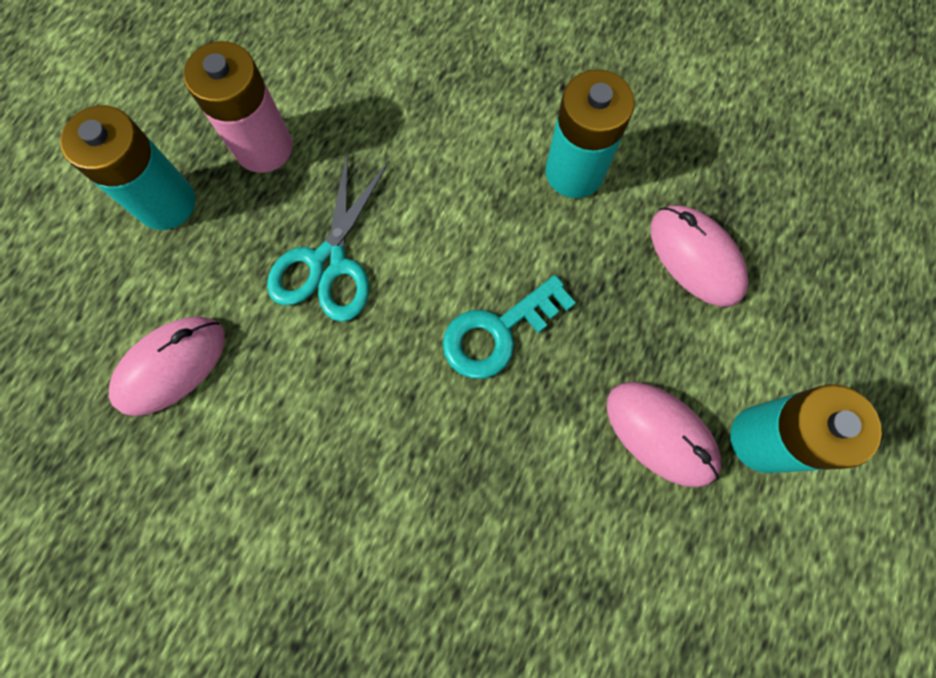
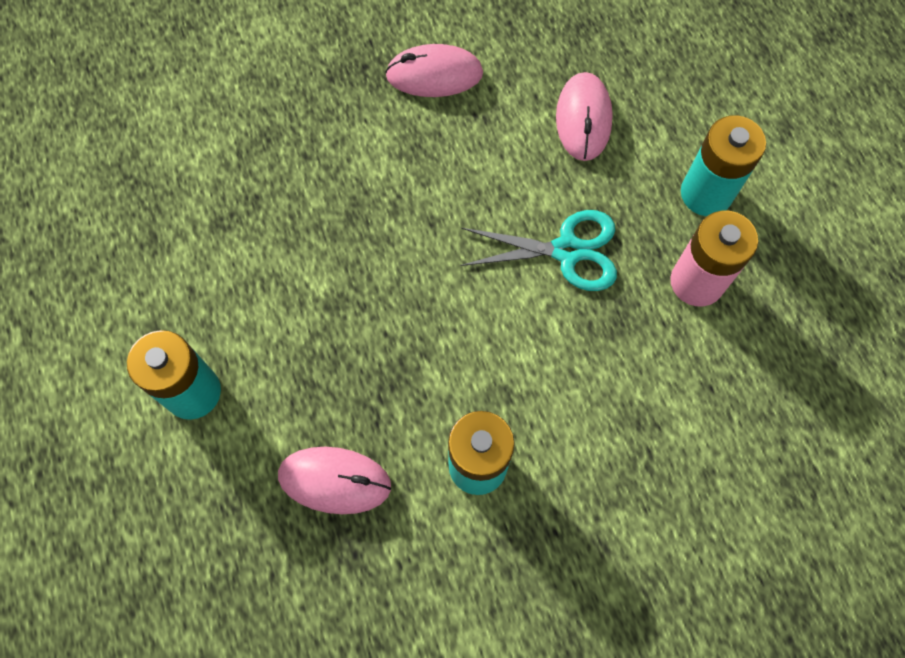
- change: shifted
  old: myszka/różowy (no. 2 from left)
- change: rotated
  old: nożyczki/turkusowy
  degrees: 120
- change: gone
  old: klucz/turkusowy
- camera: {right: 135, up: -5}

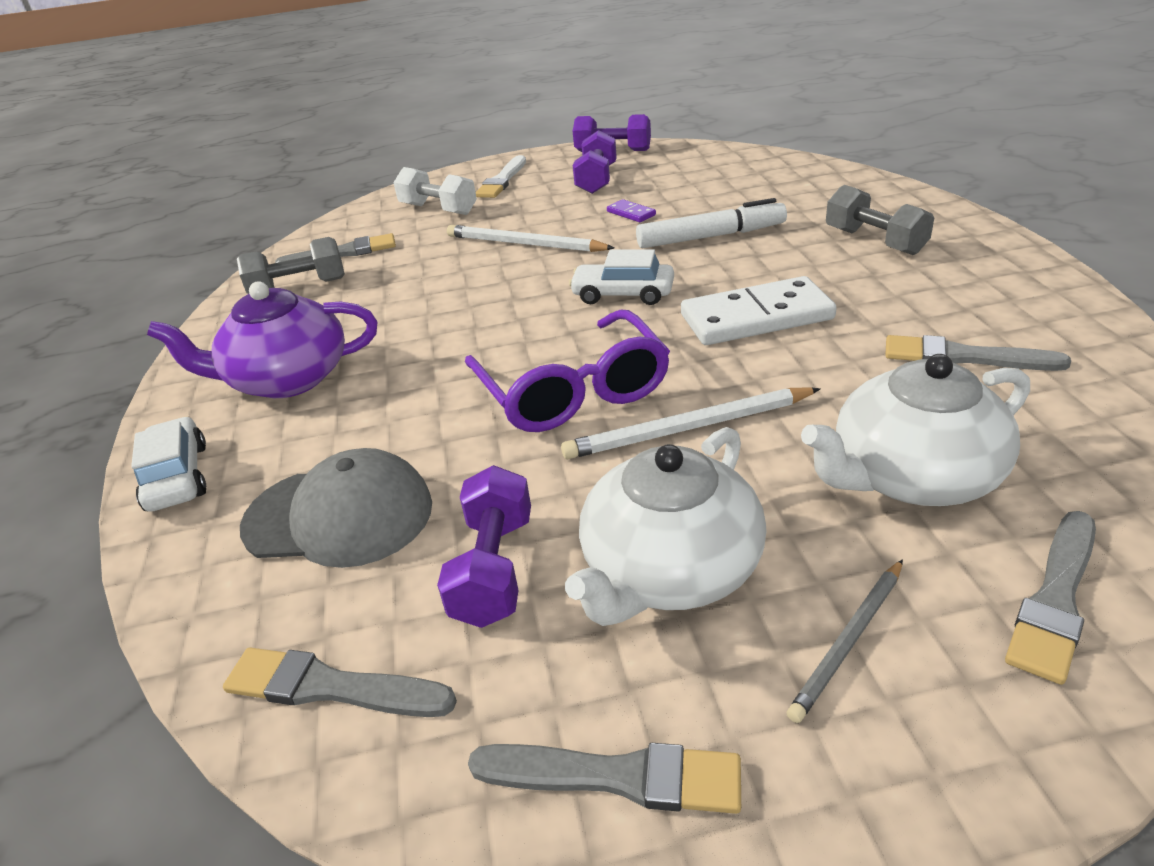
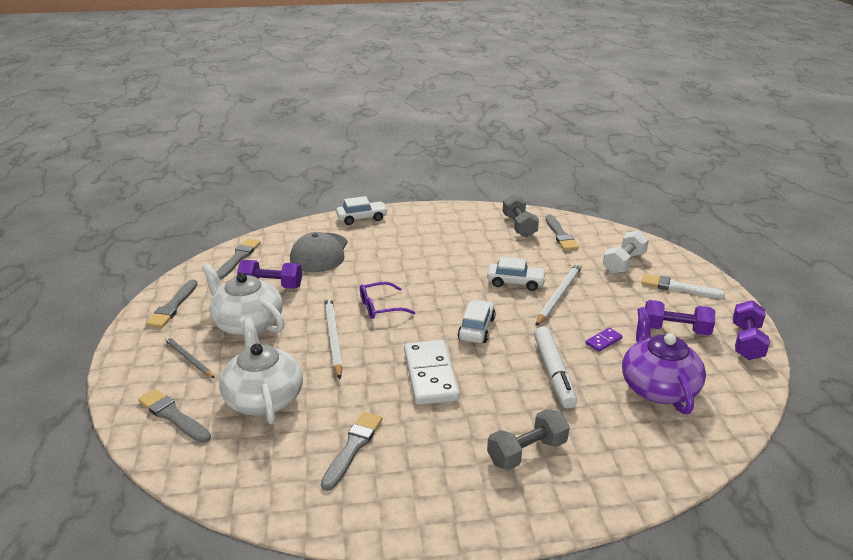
- change: scaled
  old: okulary/fioletowy
  factor: 0.58
- change: new
  new: samochód/biały (no. 3 from left)
- change: shifted
  old: imbryk/fioletowy
- camera: {right: 90, up: -5}

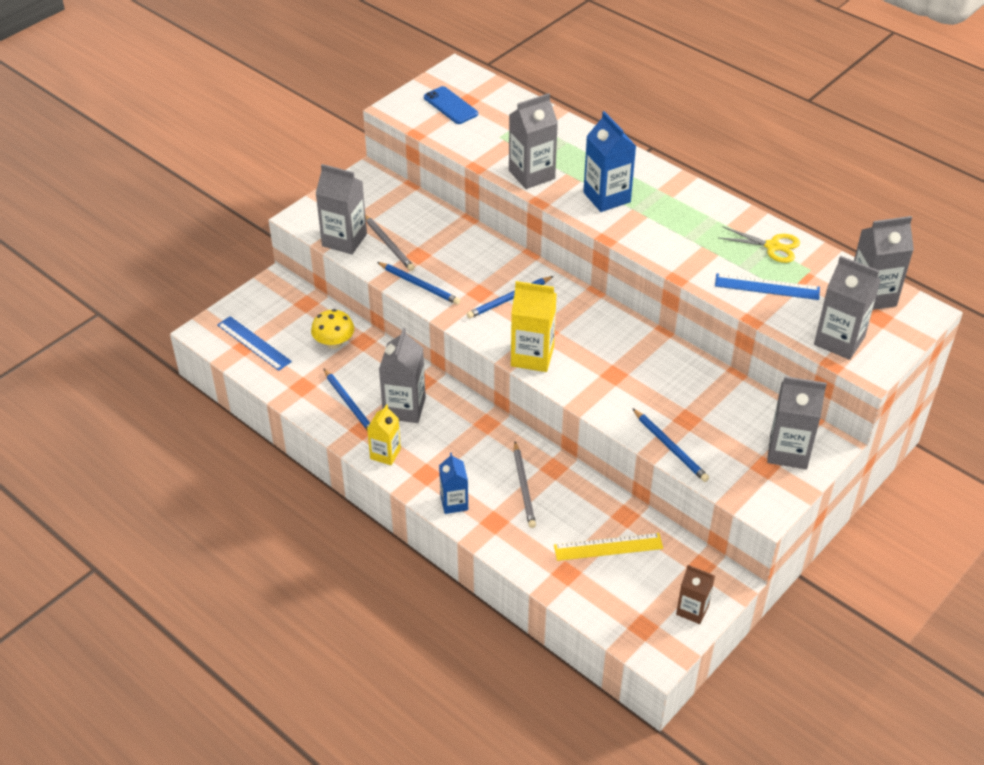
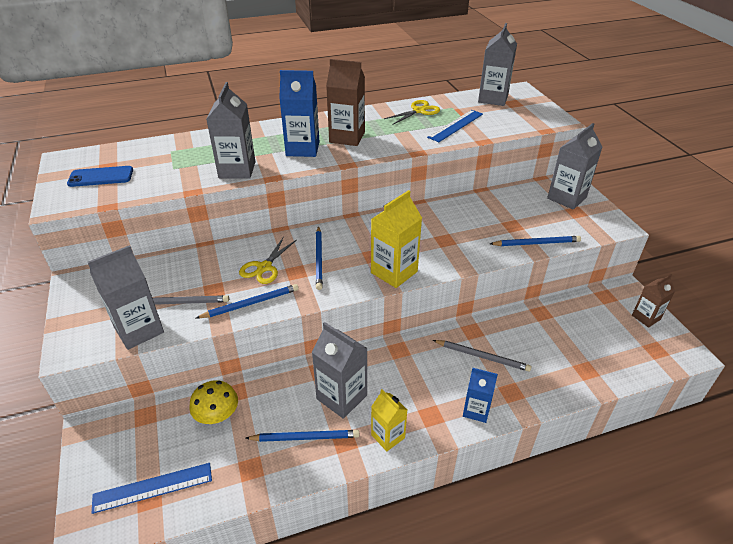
- change: new
  new: nożyczki/żółty (no. 1 from left)
- change: new
  new: karton mleka/brązowy (no. 1 from left)
- change: gone
  old: linijka/żółty
- change: gone
  old: karton mleka/szary (no. 5 from left)
- camera: {right: -60, up: -5}

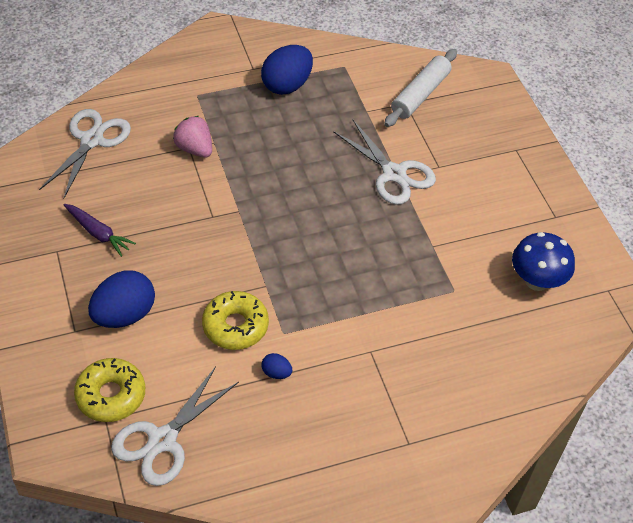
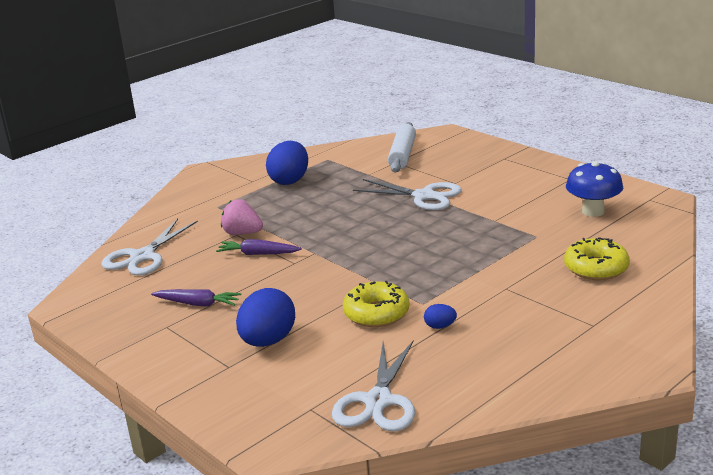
- change: rotated
  old: nożyczki/biały (no. 1 from left)
  degrees: -150
- change: new
  new: marchewka/fioletowy (no. 2 from left)
- change: shifted
  old: donut/żółty (no. 1 from left in the first image)
  new: donut/żółty (no. 2 from left)
- camera: {right: -20, up: -25}

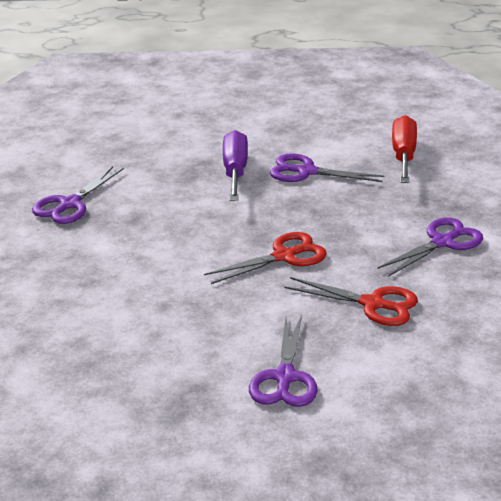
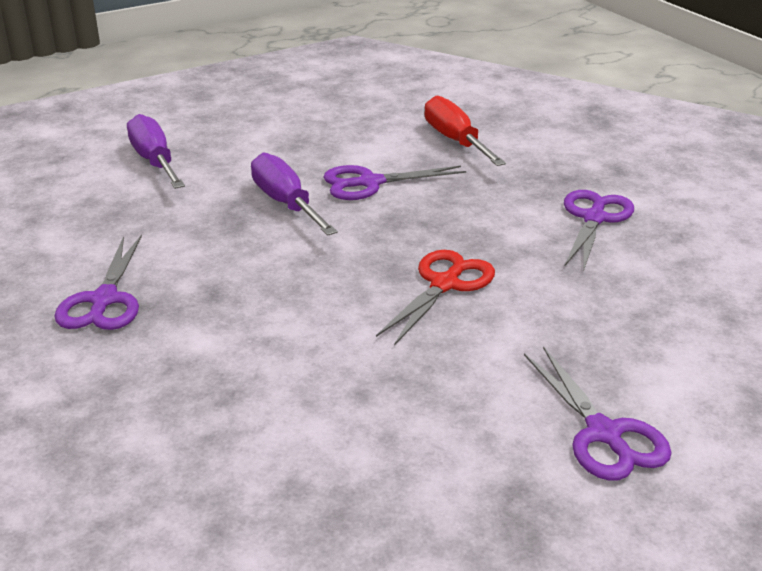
- change: new
  new: śrubokręt/fioletowy (no. 1 from left)
- change: gone
  old: nożyczki/czerwony (no. 2 from left)
- camera: {right: -30, up: 0}

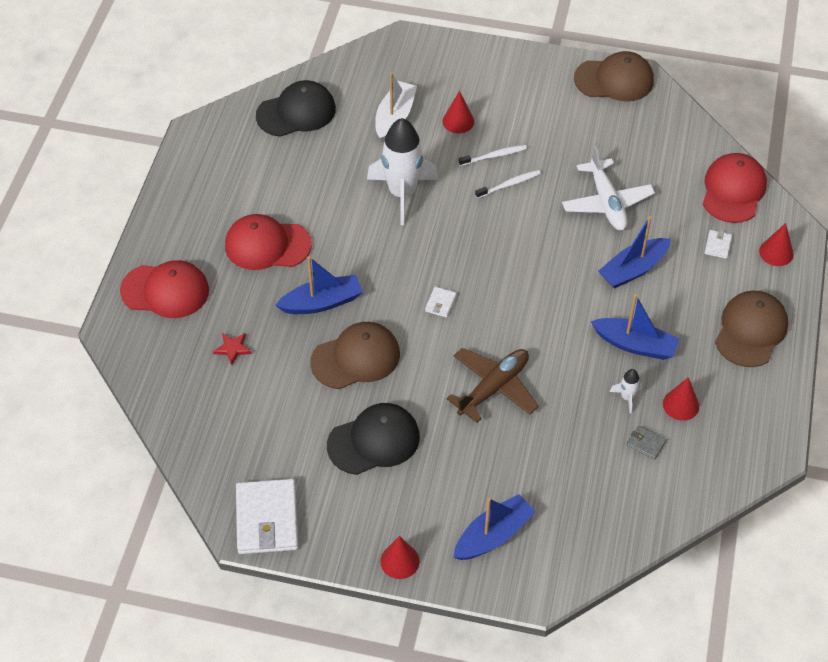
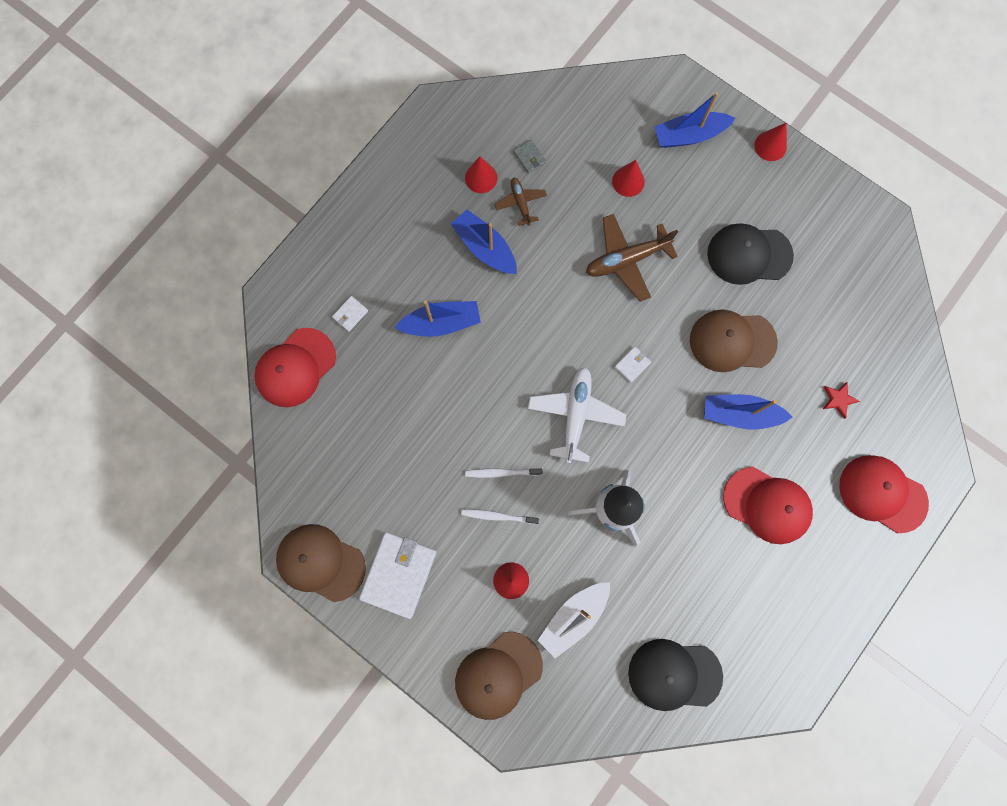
- change: shifted
  old: portfel/biały (no. 1 from left in the first image)
  new: portfel/biały (no. 2 from left)
- change: shifted
  old: czapka/brązowy (no. 3 from left in the first image)
  new: czapka/brązowy (no. 2 from left)
- change: swapped
  old: rakieta/biały (no. 2 from left)
  new: samolot/brązowy (no. 1 from left)
- change: shifted
  old: samolot/biały
- change: shifted
  old: stożek/czerwony (no. 4 from left in the first image)
  new: stożek/czerwony (no. 3 from left)
- camera: {right: -155, up: 25}

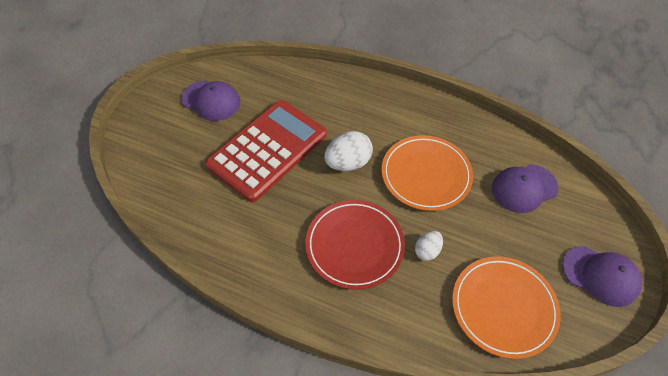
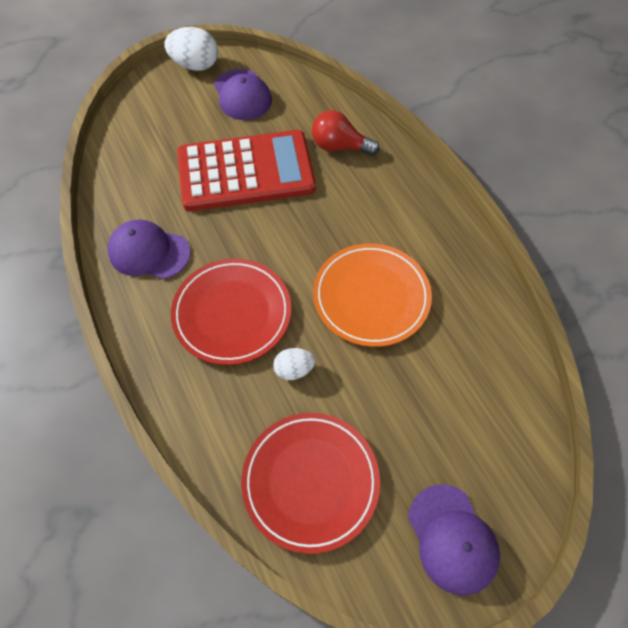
- change: shifted
  old: czapka/fioletowy (no. 2 from left in the first image)
  new: czapka/fioletowy (no. 1 from left)
- change: shifted
  old: jajko/biały (no. 1 from left)
- change: repainted
  old: talerz/pomarańczowy (no. 2 from left)
  new: talerz/czerwony (no. 2 from left)
- change: new
  new: żarówka/czerwony
- camera: {right: 40, up: 5}

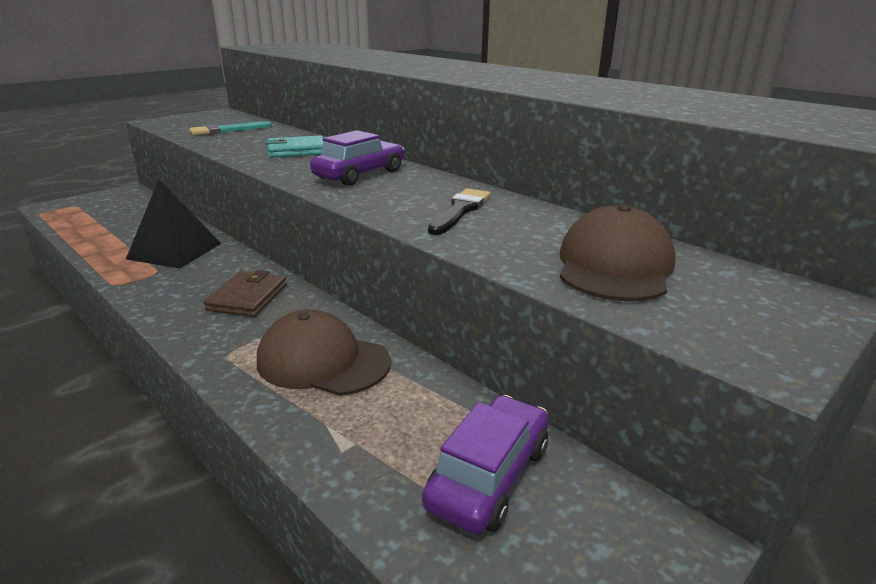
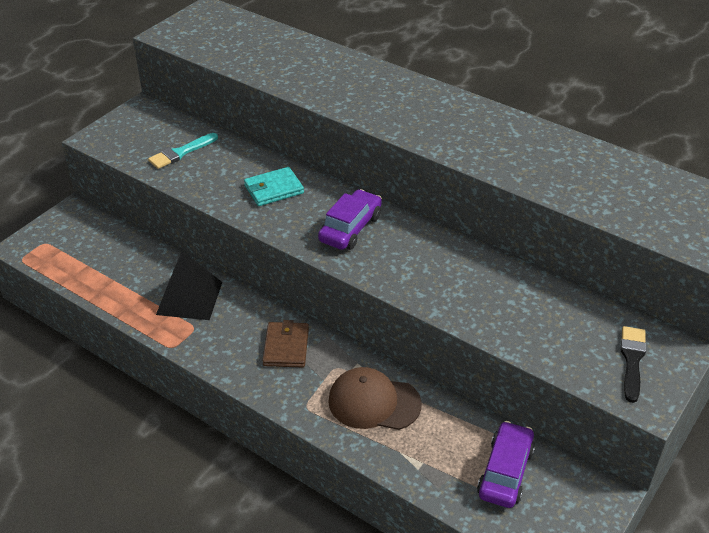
- change: shifted
  old: pędzel/czarny
- change: gone
  old: czapka/brązowy (no. 2 from left)
- camera: {right: -10, up: 15}

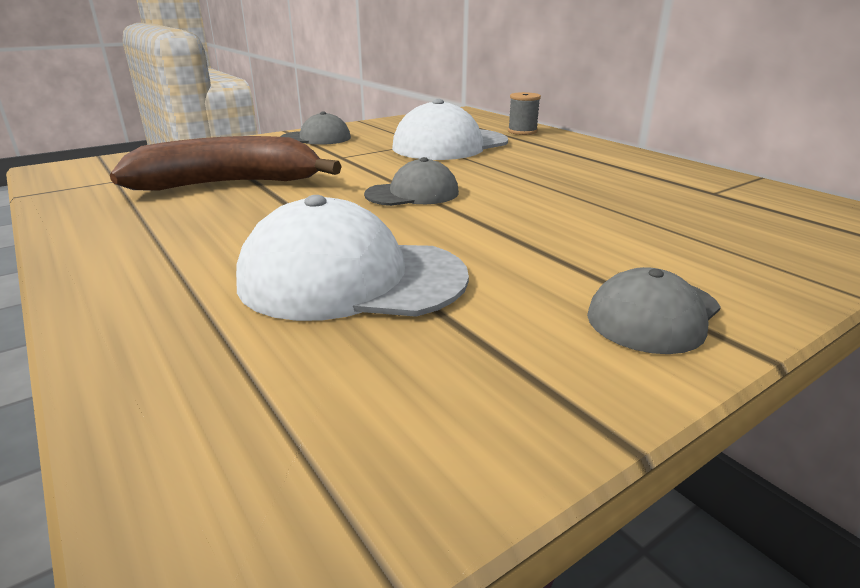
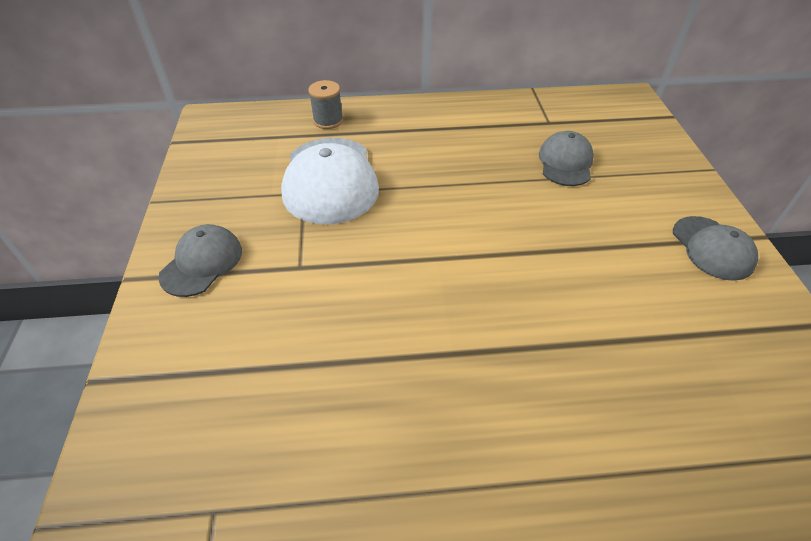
- change: shifted
  old: czapka/szary (no. 2 from left)
- change: gone
  old: banan/brązowy
- change: gone
  old: czapka/biały (no. 1 from left)
- camera: {right: -60, up: 20}

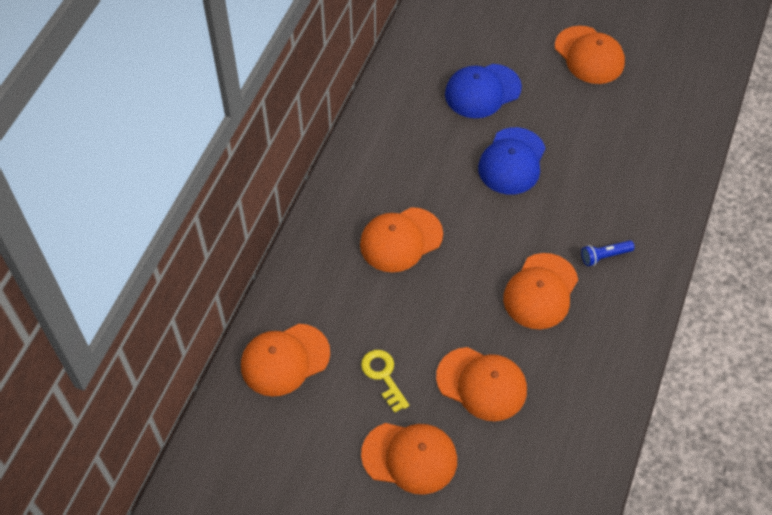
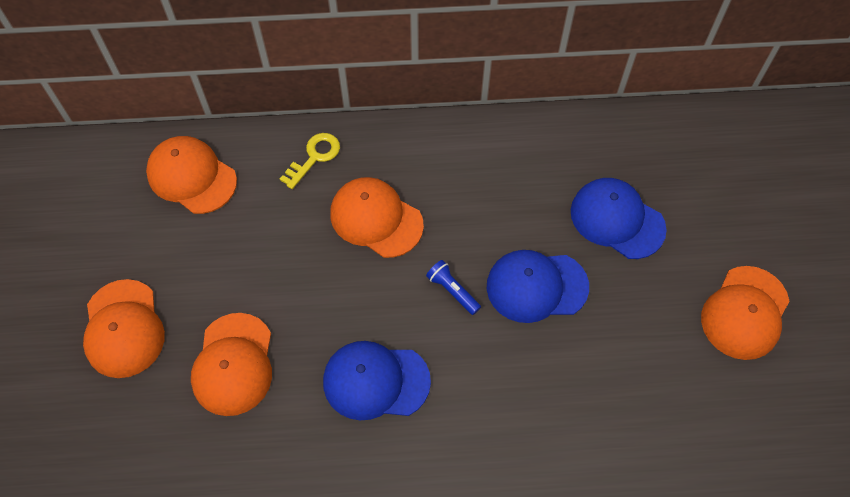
- change: shifted
  old: klucz/żółty
- change: repainted
  old: czapka/pomarańczowy (no. 5 from left)
  new: czapka/niebieski (no. 1 from left)
- change: shifted
  old: latarka/niebieski
- camera: {right: 65, up: 5}

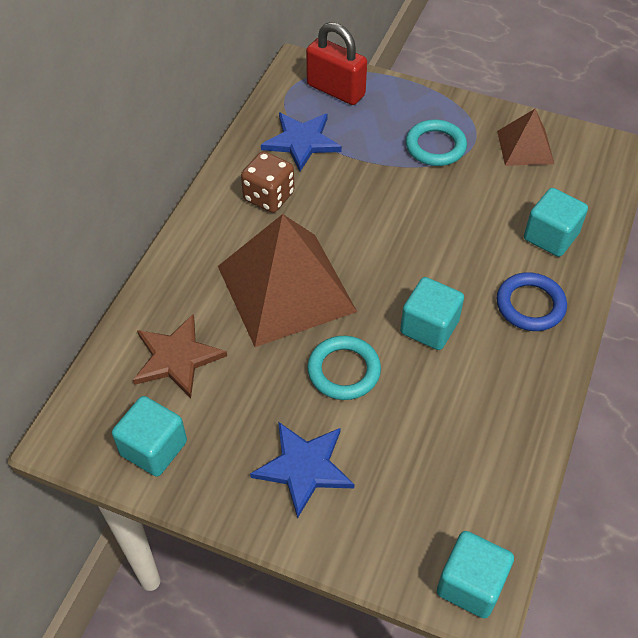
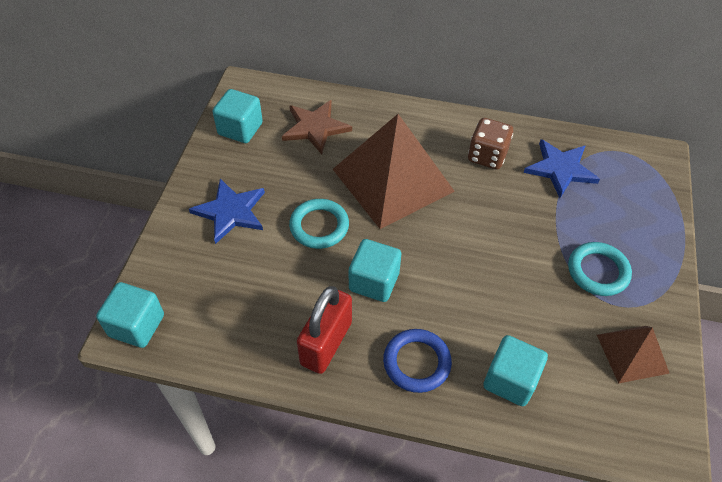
- change: shifted
  old: kłódka/czerwony
- camera: {right: 80, up: 0}

